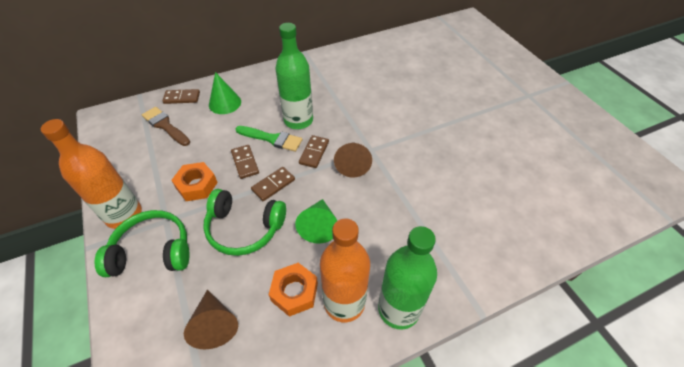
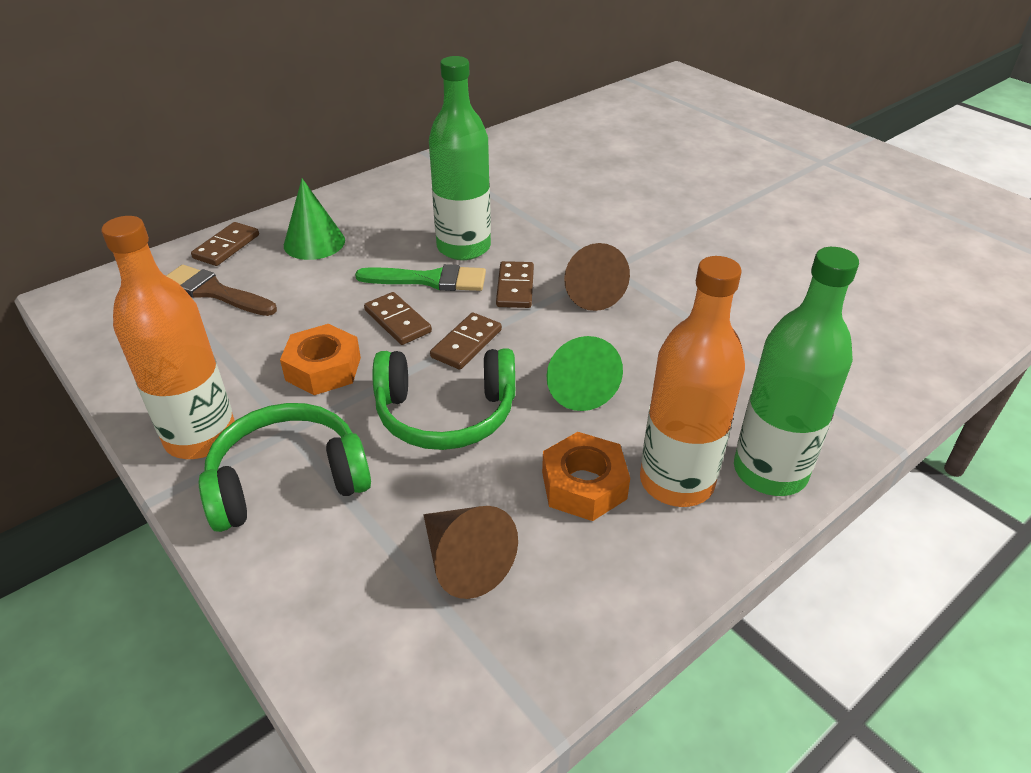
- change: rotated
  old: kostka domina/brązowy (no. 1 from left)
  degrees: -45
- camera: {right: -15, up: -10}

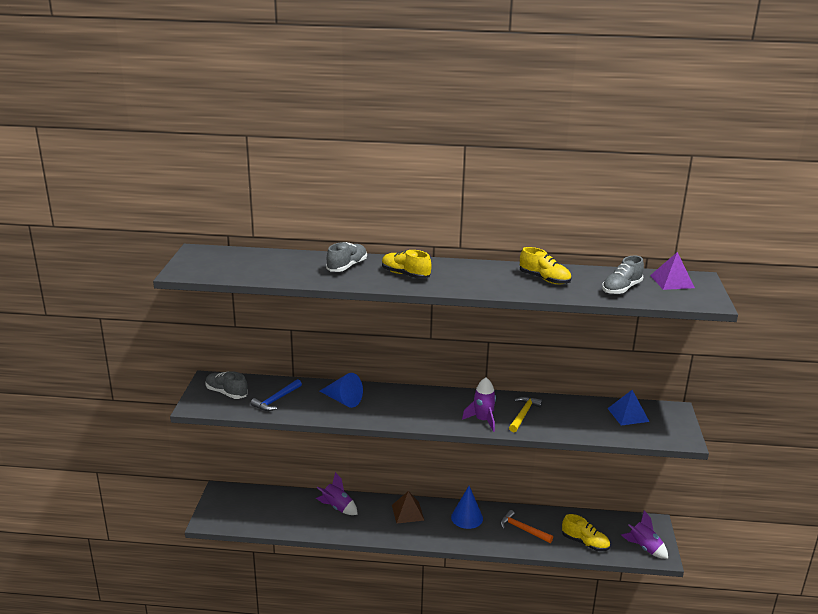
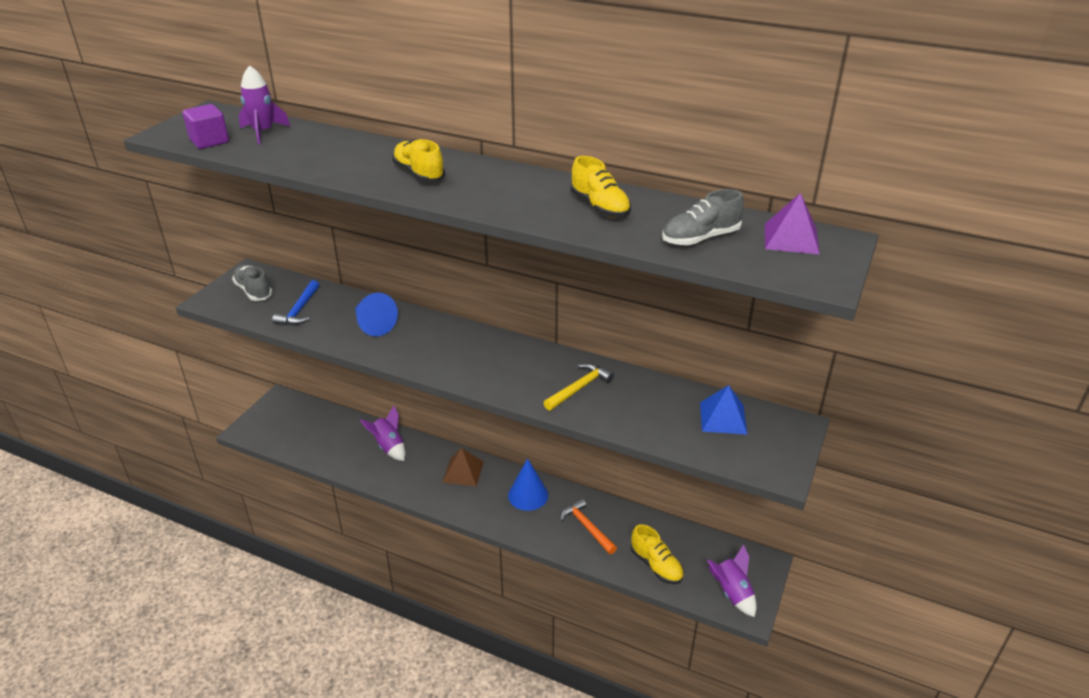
- change: new
  new: sześcian/fioletowy
- change: shifted
  old: rakieta/fioletowy (no. 2 from left in the first image)
  new: rakieta/fioletowy (no. 1 from left)
- change: rotated
  old: młotek/niebieski
  degrees: -45
- change: gone
  old: but/szary (no. 2 from left)
- camera: {right: 20, up: 10}

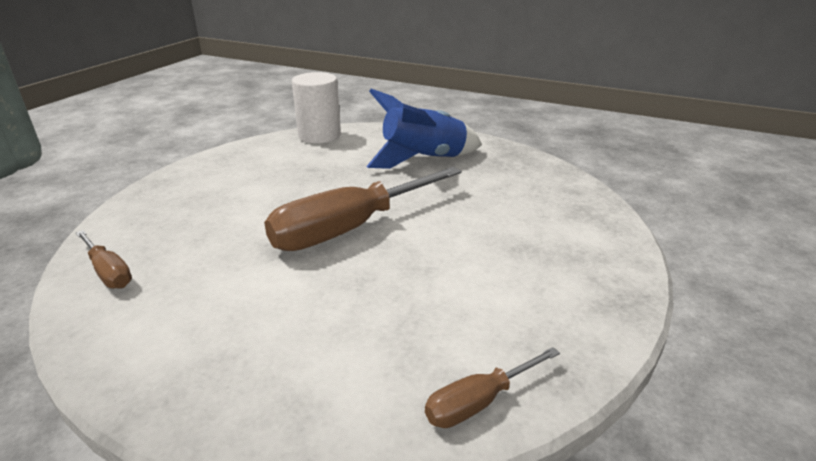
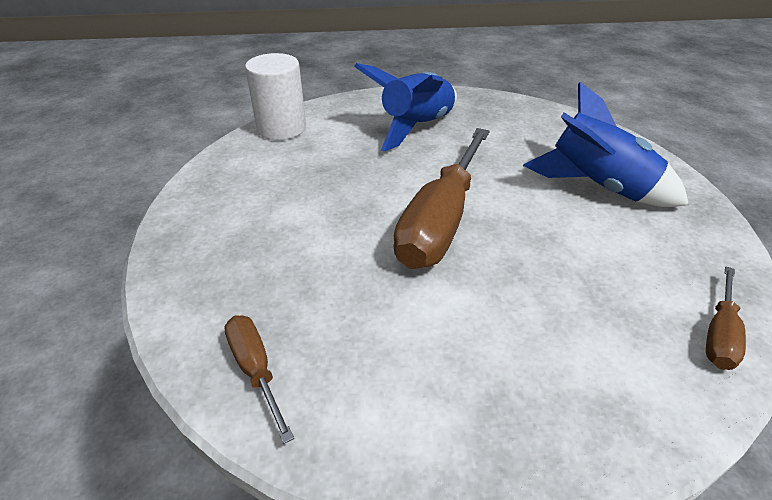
- change: rotated
  old: śrubokręt/brązowy (no. 1 from left)
  degrees: -135
- change: new
  new: rakieta/niebieski (no. 2 from left)
- camera: {right: -30, up: 10}

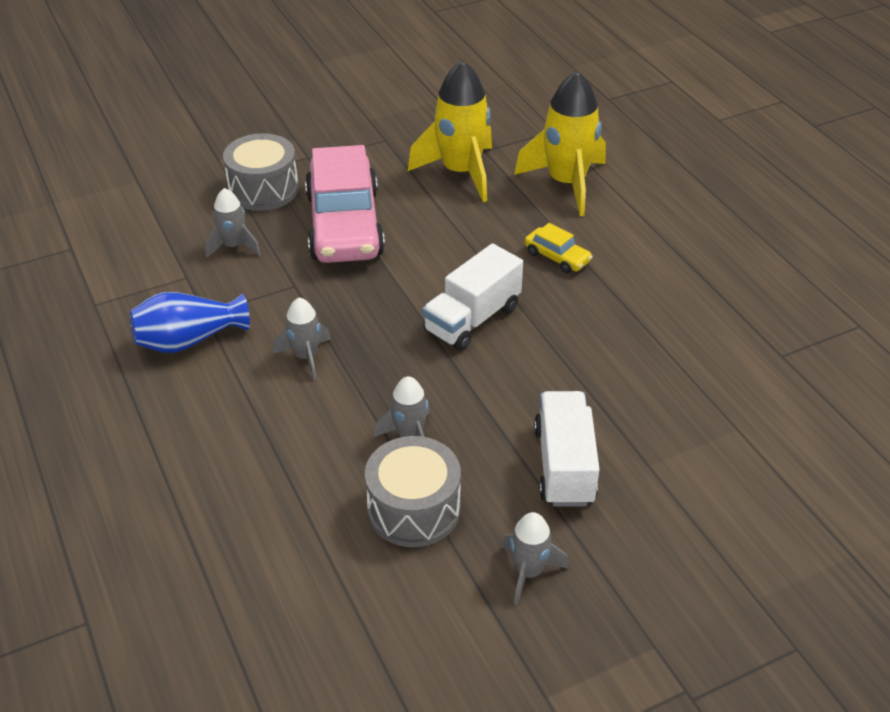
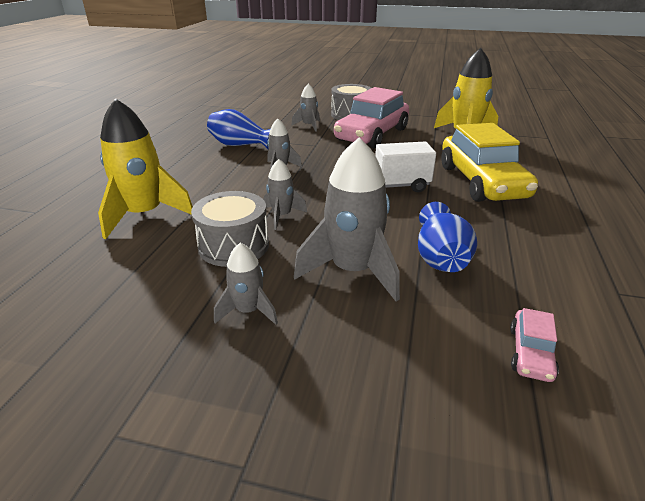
- change: shifted
  old: rakieta/żółty (no. 2 from left in the first image)
  new: rakieta/żółty (no. 1 from left)
- change: swapped
  old: ciężarówka/biały (no. 2 from left)
  new: rakieta/szary (no. 5 from left)
- change: new
  new: wazon/niebieski (no. 2 from left)
- change: scaled
  old: samochód/żółty
  factor: 2.36
- change: new
  new: samochód/różowy (no. 2 from left)
- camera: {right: 40, up: -10}

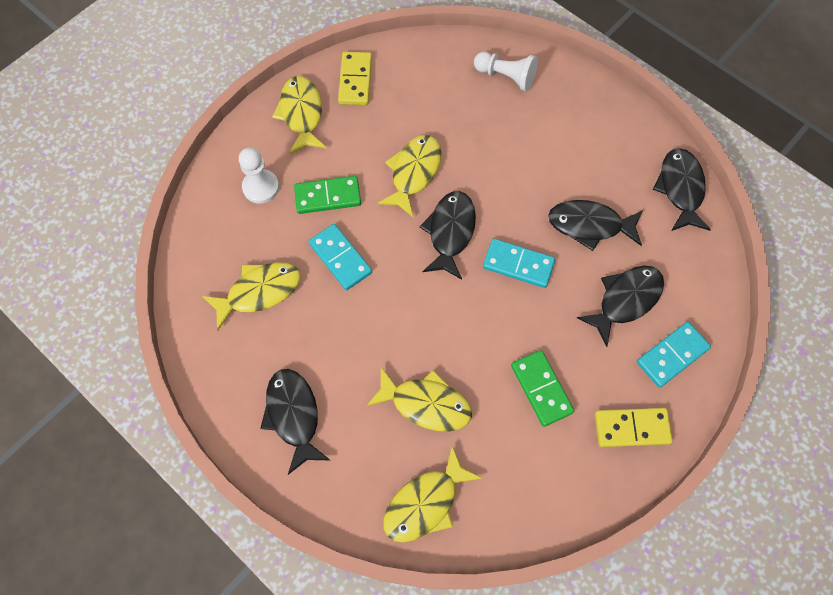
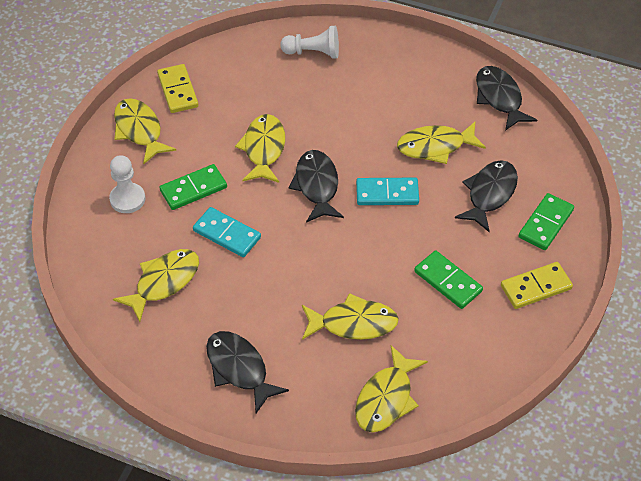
- change: repainted
  old: ryba/czarny (no. 3 from left)
  new: ryba/żółty (no. 6 from left)
- change: repainted
  old: kostka domina/turkusowy (no. 3 from left)
  new: kostka domina/zielony (no. 3 from left)
- camera: {right: -20, up: -15}

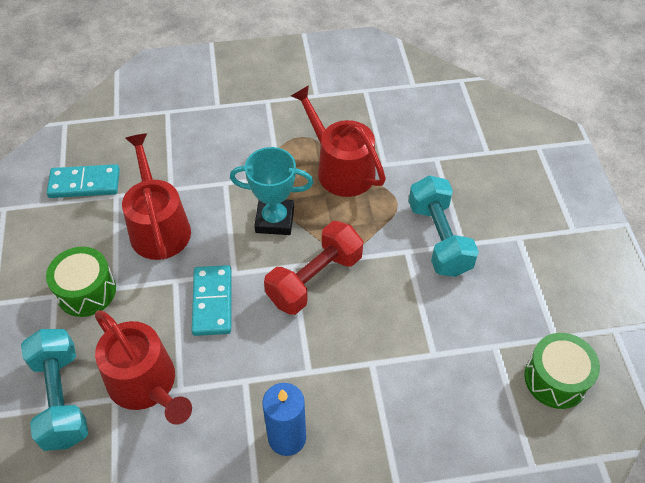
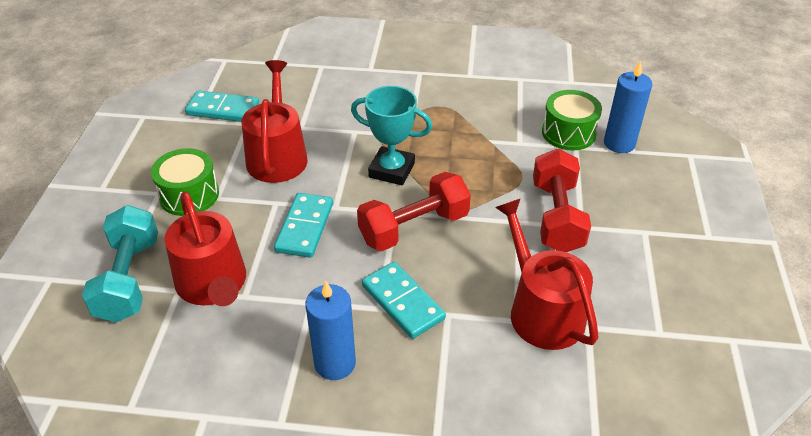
- change: new
  new: kostka domina/turkusowy (no. 3 from left)
- change: shifted
  old: konewka/czerwony (no. 3 from left)
- change: repainted
  old: hantel/turkusowy (no. 2 from left)
  new: hantel/czerwony (no. 2 from left)
- change: shifted
  old: bęben/zielony (no. 2 from left)
- change: new
  new: świeca/niebieski (no. 2 from left)
- camera: {right: 15, up: -10}

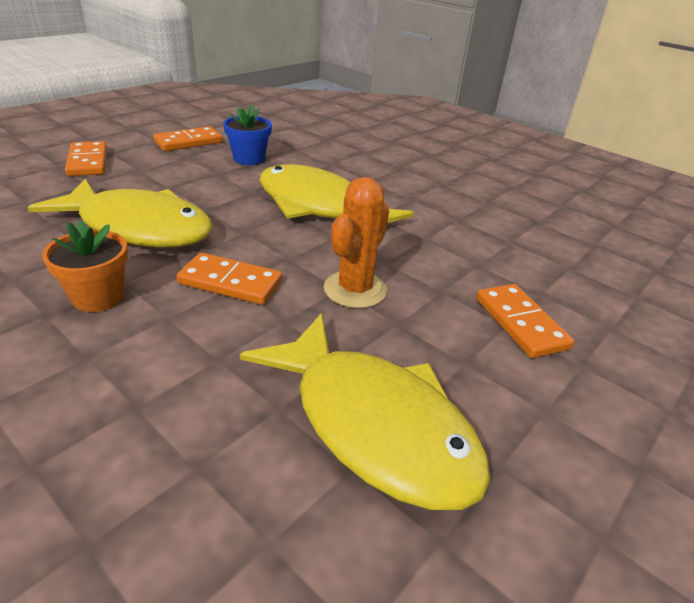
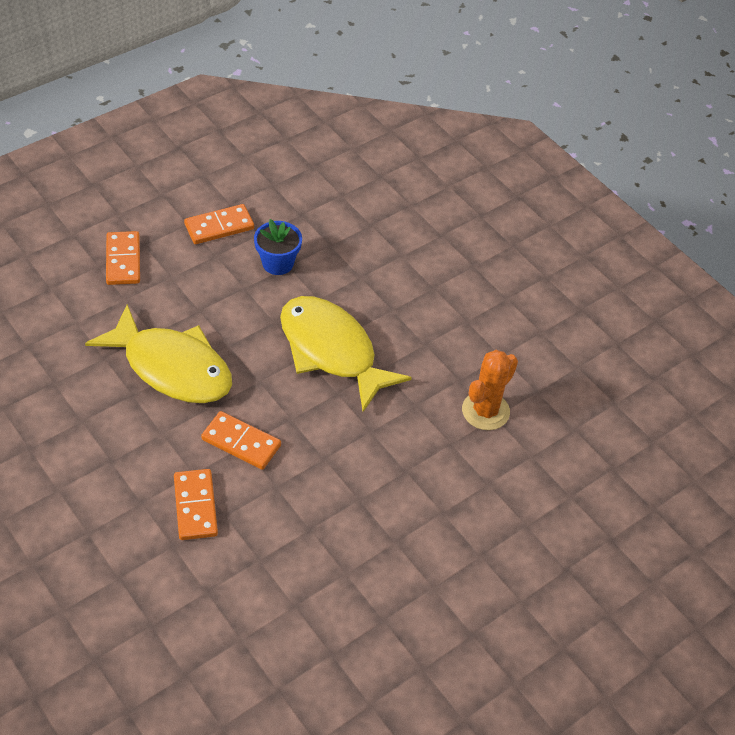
- change: shifted
  old: kostka domina/pomarańczowy (no. 4 from left in the first image)
  new: kostka domina/pomarańczowy (no. 2 from left)
- change: shifted
  old: kaktus/pomarańczowy
- change: gone
  old: doniczka/pomarańczowy
- change: gone
  old: ryba/żółty (no. 3 from left)
- camera: {right: 10, up: 15}

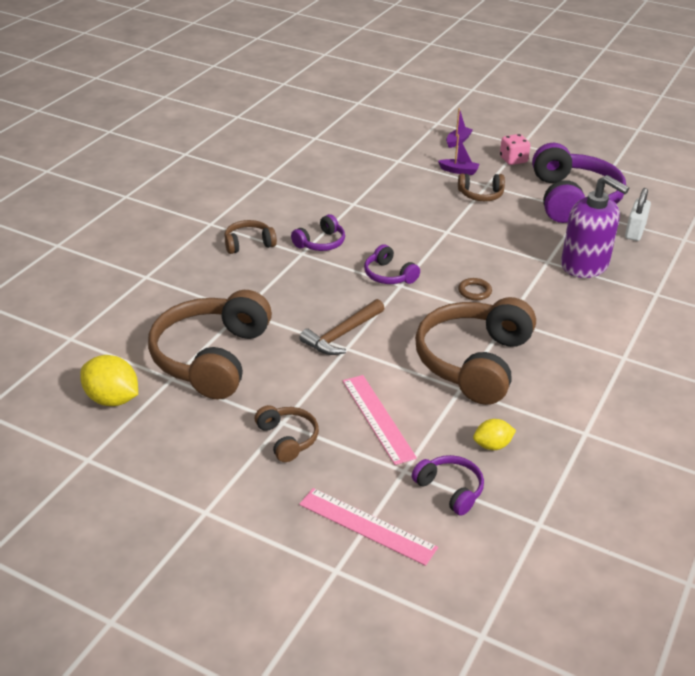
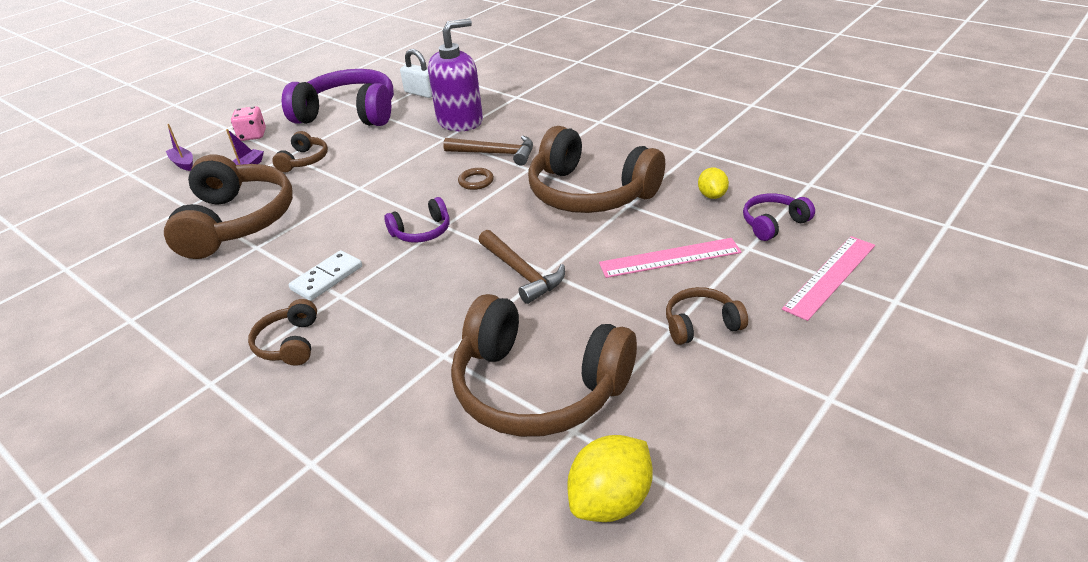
- change: new
  new: słuchawki/brązowy (no. 1 from left)
- change: swapped
  old: słuchawki/fioletowy (no. 1 from left)
  new: kostka domina/biały
- change: new
  new: młotek/brązowy (no. 1 from left)
- camera: {right: -75, up: 0}

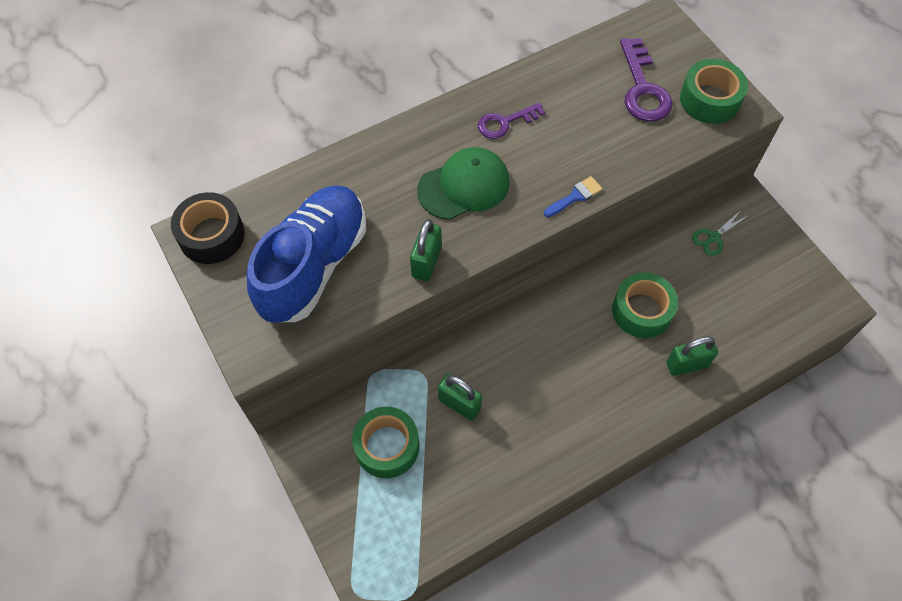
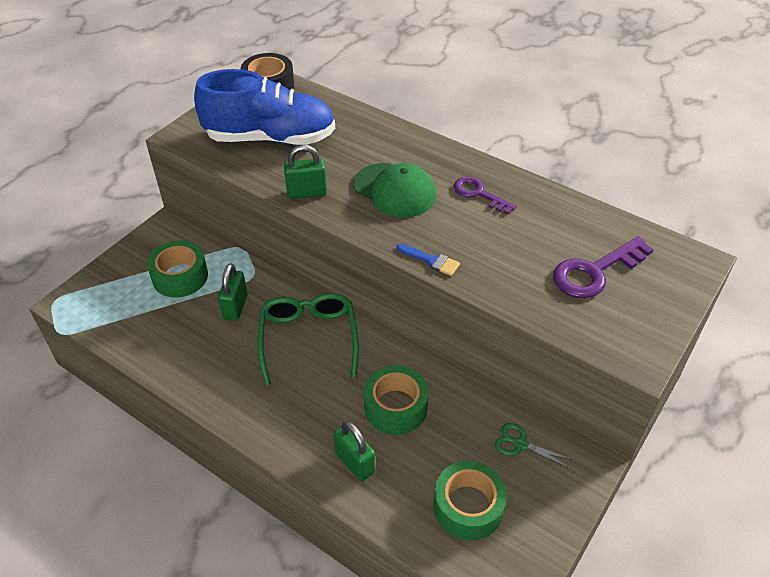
- change: new
  new: okulary/zielony
- change: shifted
  old: taśma klejąca/zielony (no. 3 from left)
- camera: {right: 65, up: -15}

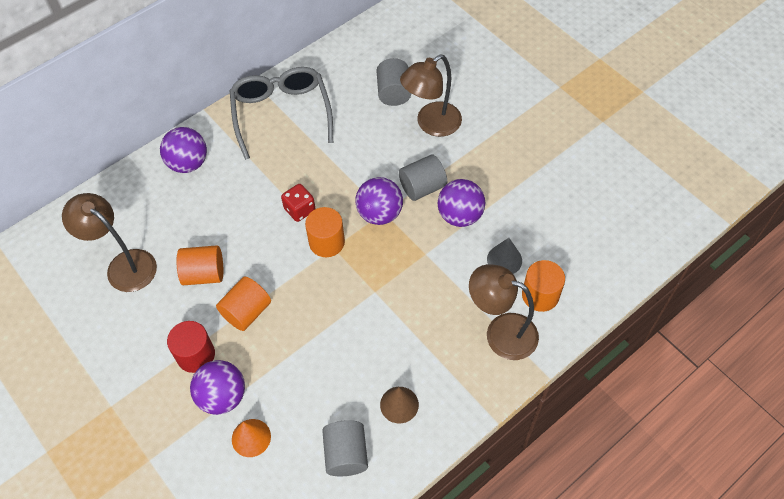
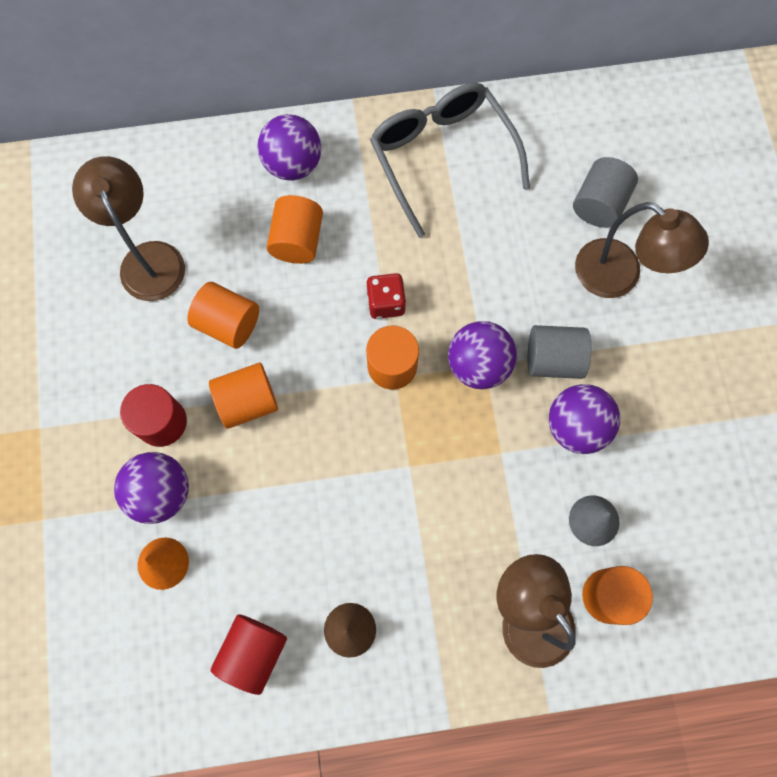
- change: repainted
  old: walec/szary (no. 1 from left)
  new: walec/czerwony (no. 2 from left)
- change: new
  new: walec/pomarańczowy (no. 3 from left)
- change: rotated
  old: okulary/szary
  degrees: -45
- change: rotated
  old: lampka/brązowy (no. 2 from left in the first image)
  degrees: -135
- camera: {right: 30, up: 15}

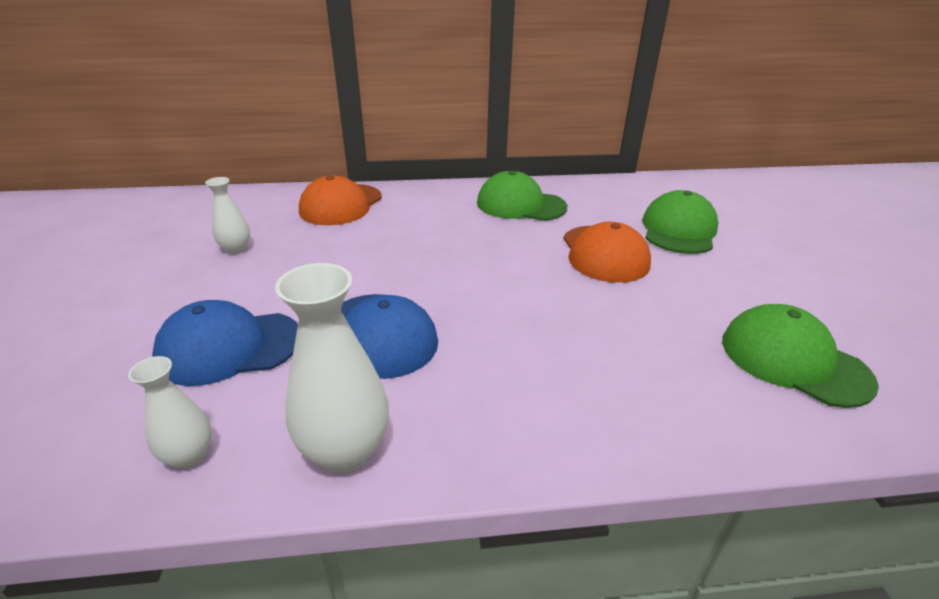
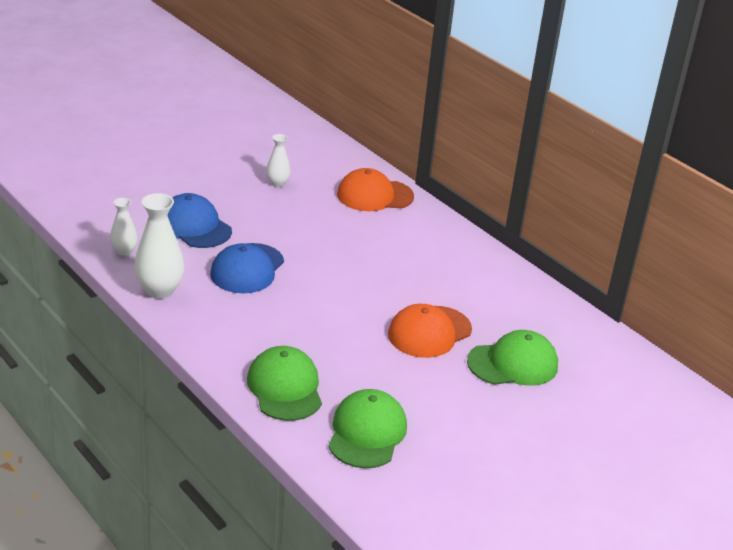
- change: shifted
  old: czapka/zielony (no. 1 from left)
- camera: {right: 55, up: 0}

